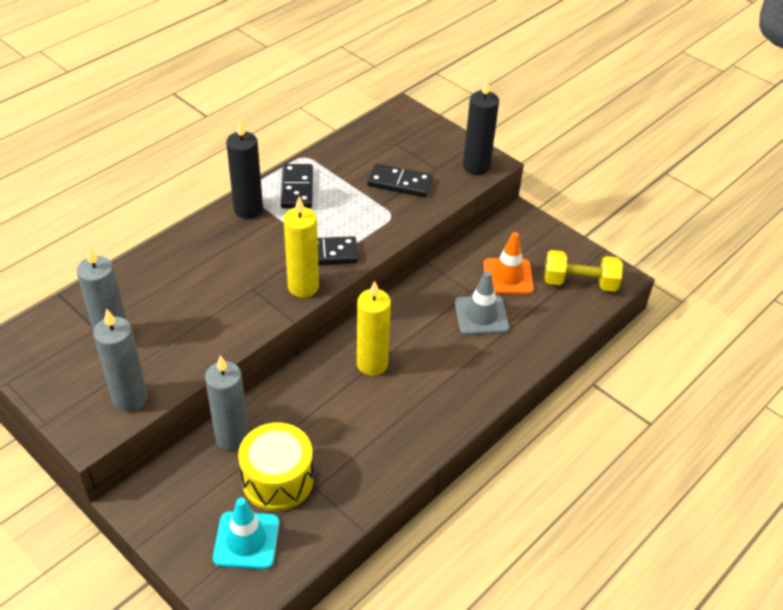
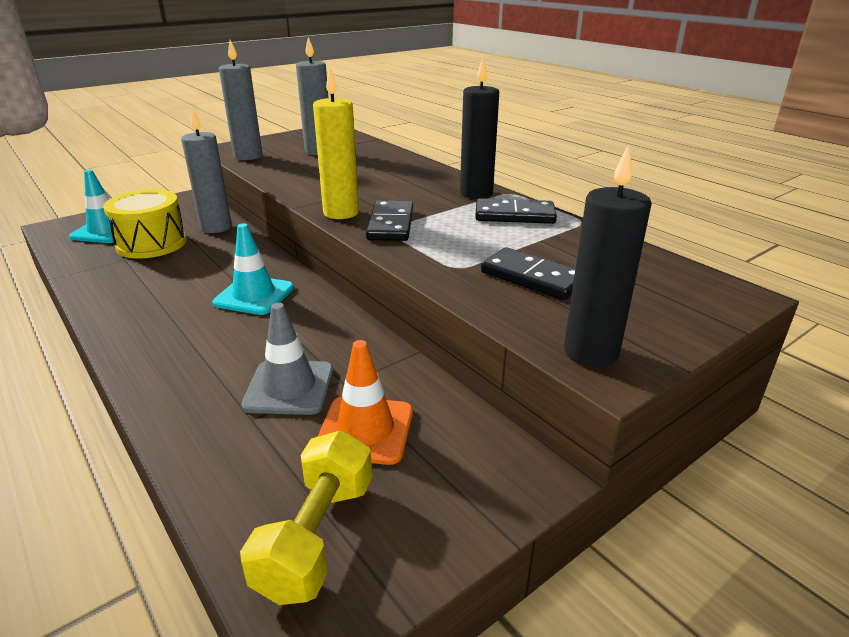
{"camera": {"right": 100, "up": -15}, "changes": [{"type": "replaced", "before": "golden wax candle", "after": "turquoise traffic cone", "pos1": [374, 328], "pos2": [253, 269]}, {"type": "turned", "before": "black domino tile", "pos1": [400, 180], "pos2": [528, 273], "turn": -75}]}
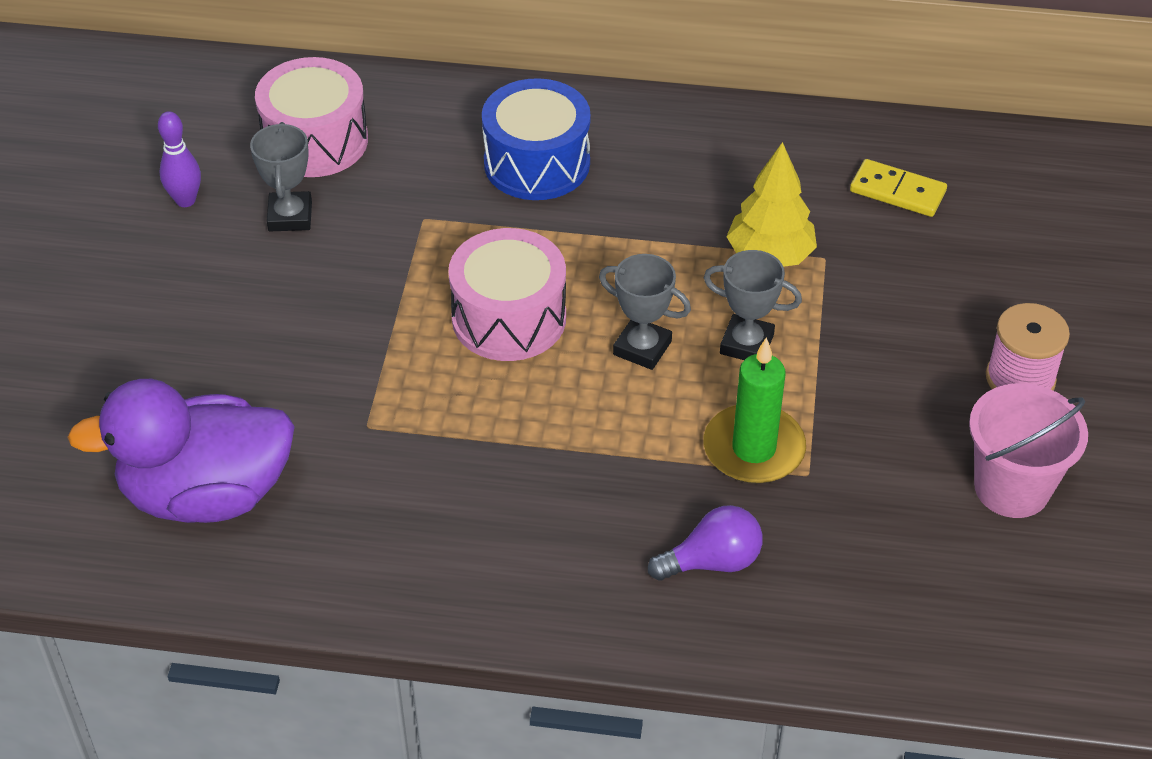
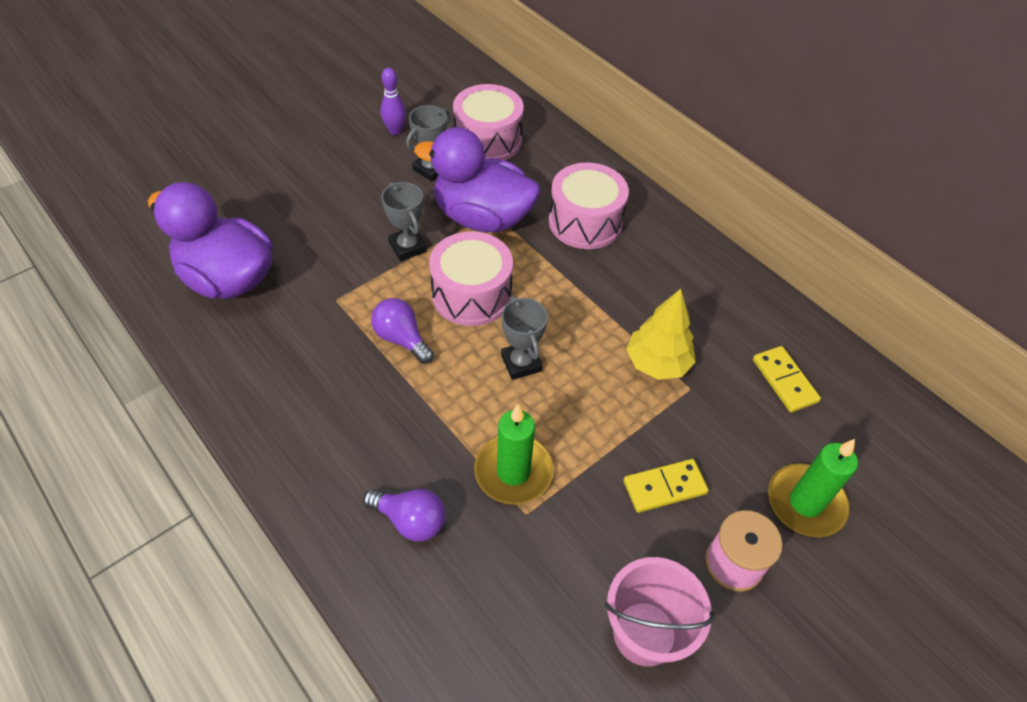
{"camera": {"right": 40, "up": 5}, "changes": [{"type": "recoloured", "before": "cobalt toy drum", "after": "rosy toy drum", "pos1": [536, 139], "pos2": [589, 205]}, {"type": "moved", "before": "grey prize cup", "pos1": [753, 305], "pos2": [404, 221]}, {"type": "added", "after": "violet bulb", "pos2": [402, 331]}, {"type": "added", "after": "violet toy duck", "pos2": [477, 179]}, {"type": "added", "after": "golden domino tile", "pos2": [666, 486]}, {"type": "added", "after": "green wax candle", "pos2": [813, 488]}]}
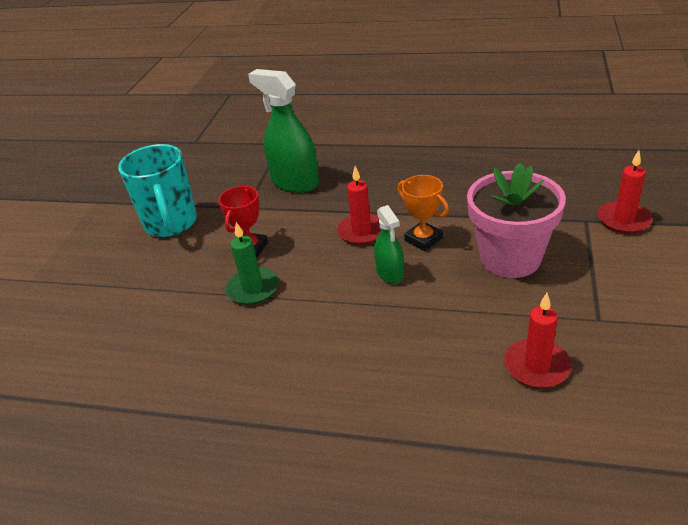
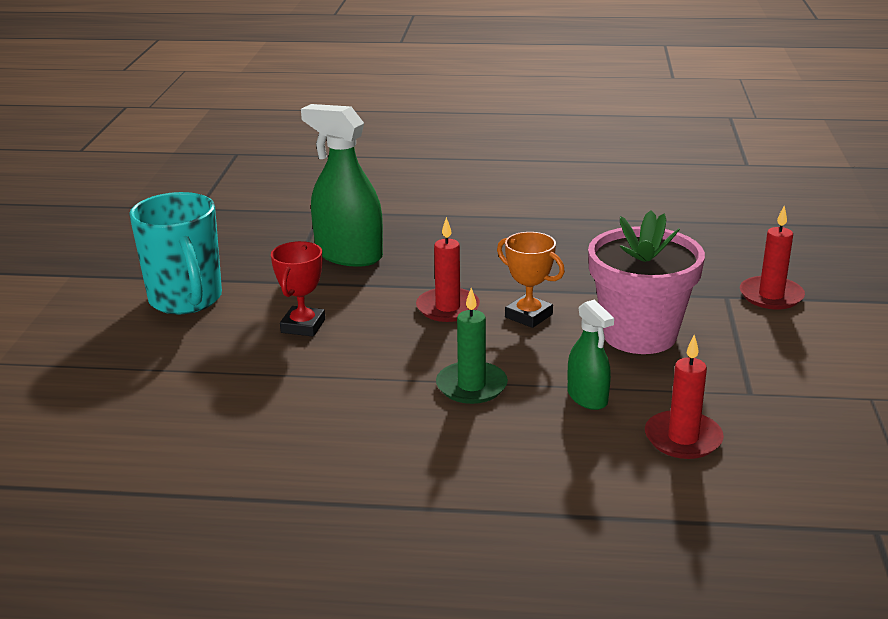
{"camera": {"right": -10, "up": -10}, "changes": [{"type": "moved", "before": "green wax candle", "pos1": [252, 263], "pos2": [472, 346]}, {"type": "moved", "before": "green spray bottle", "pos1": [389, 244], "pos2": [591, 354]}]}
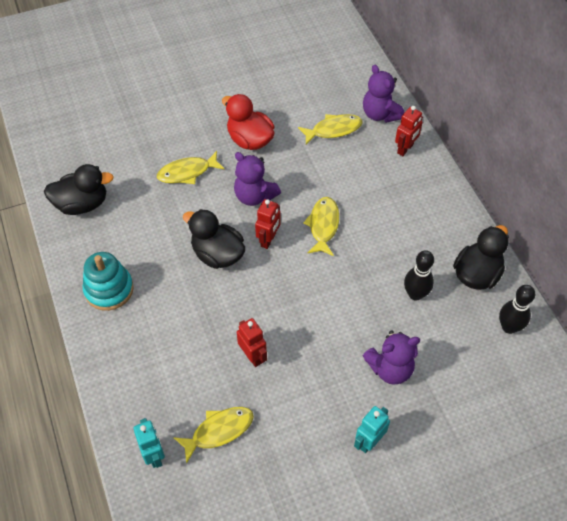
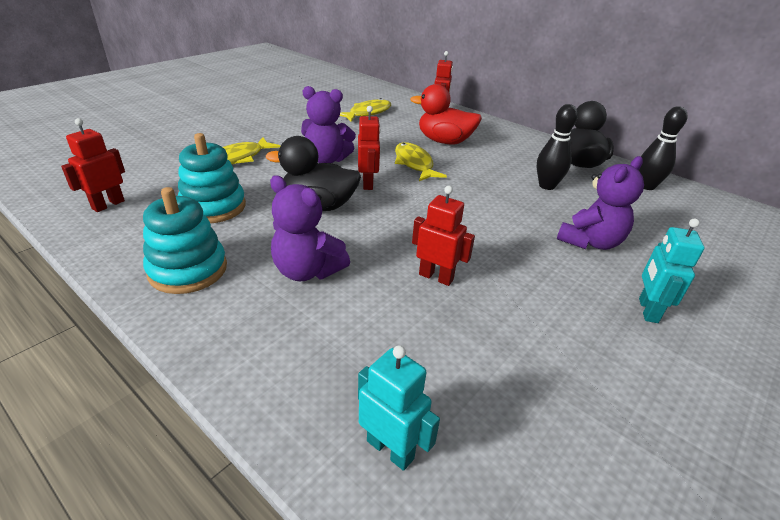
{"camera": {"right": -30, "up": -20}, "changes": [{"type": "replaced", "before": "black toy duck", "after": "scarlet toy robot", "pos1": [79, 189], "pos2": [93, 165]}, {"type": "removed", "before": "golden toy fish", "pos1": [213, 435]}, {"type": "moved", "before": "scarlet toy duck", "pos1": [248, 122], "pos2": [446, 114]}, {"type": "moved", "before": "violet stuffed bear", "pos1": [384, 94], "pos2": [310, 228]}, {"type": "added", "after": "turquoise stacking rings", "pos2": [212, 178]}]}
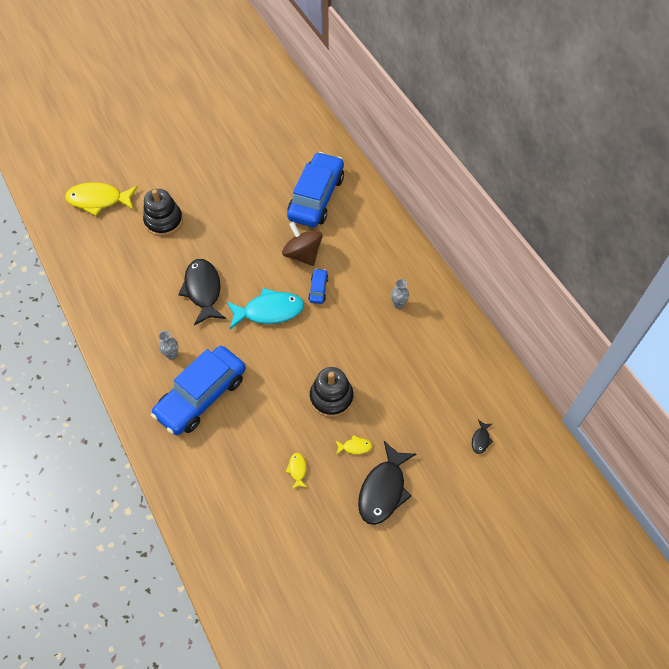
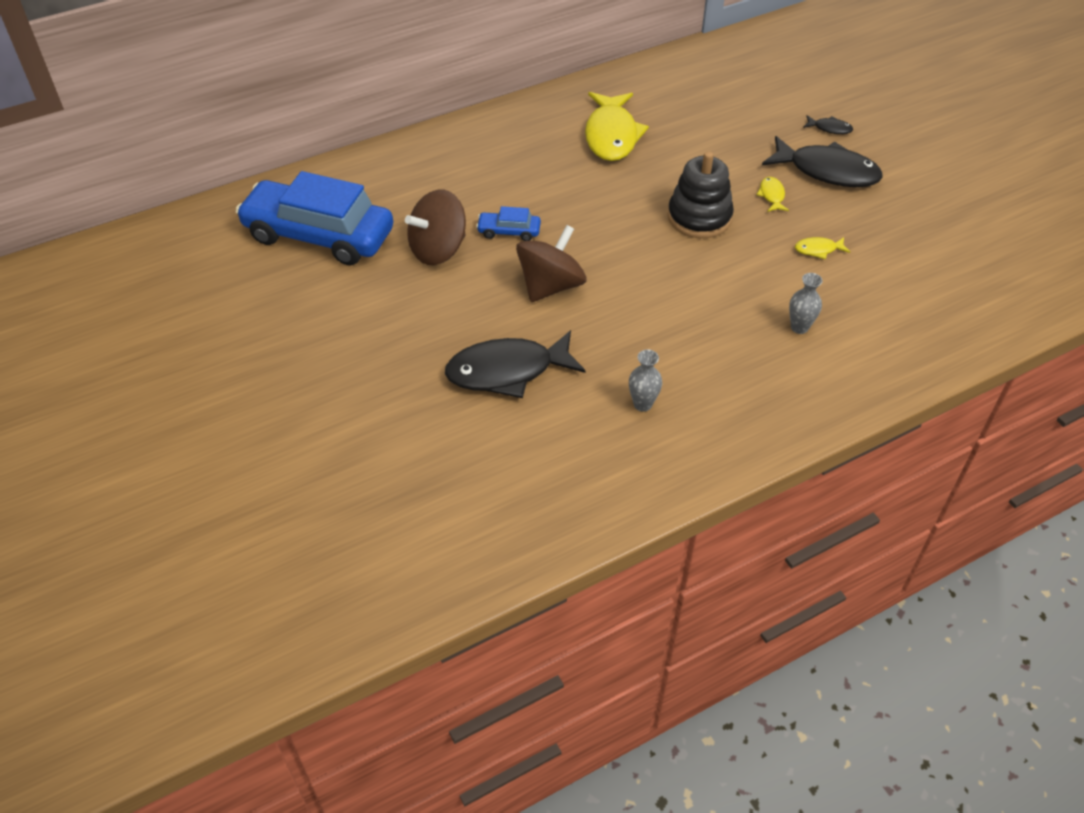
{"camera": {"right": -90, "up": -10}, "changes": [{"type": "moved", "before": "golden toy fish", "pos1": [101, 199], "pos2": [617, 126]}, {"type": "removed", "before": "black stacking rings", "pos1": [163, 212]}, {"type": "removed", "before": "cobalt car", "pos1": [198, 390]}, {"type": "replaced", "before": "turquoise toy fish", "after": "brown whirligig", "pos1": [265, 308], "pos2": [551, 263]}, {"type": "moved", "before": "grey vase", "pos1": [400, 294], "pos2": [806, 303]}, {"type": "moved", "before": "black toy fish", "pos1": [482, 437], "pos2": [828, 124]}]}
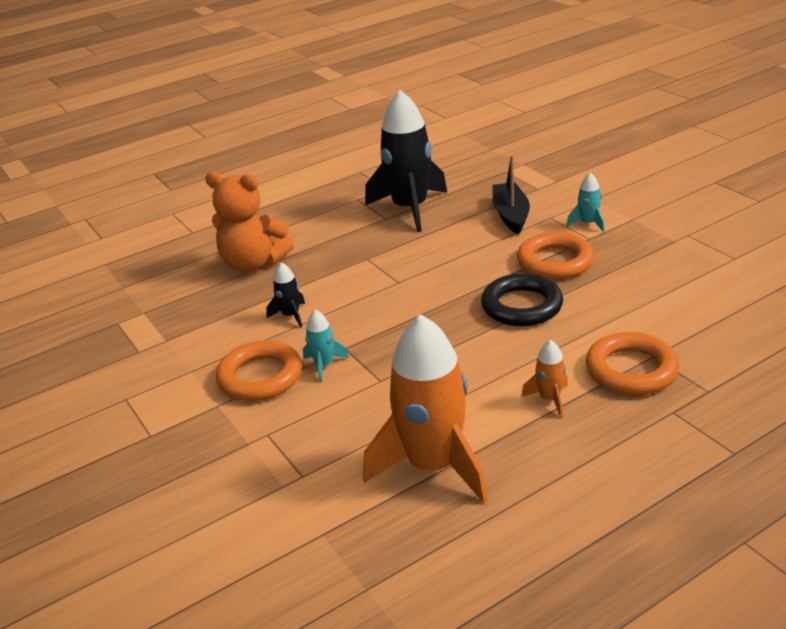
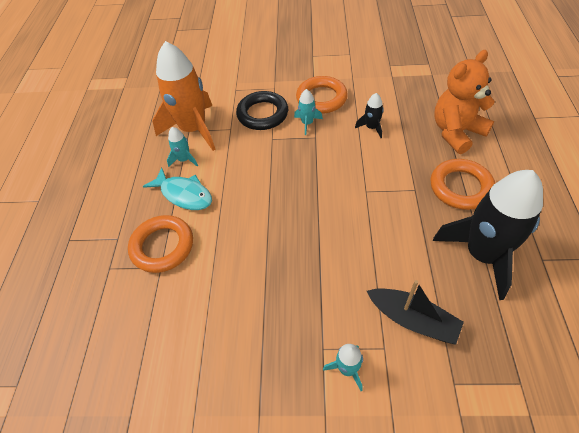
{"camera": {"right": 125, "up": 20}, "changes": [{"type": "moved", "before": "black torus", "pos1": [522, 300], "pos2": [262, 110]}, {"type": "moved", "before": "orange-coloured torus", "pos1": [555, 256], "pos2": [462, 184]}, {"type": "replaced", "before": "orange-coloured rocket", "after": "turquoise toy fish", "pos1": [544, 378], "pos2": [177, 188]}, {"type": "added", "after": "turquoise rocket", "pos2": [182, 147]}]}
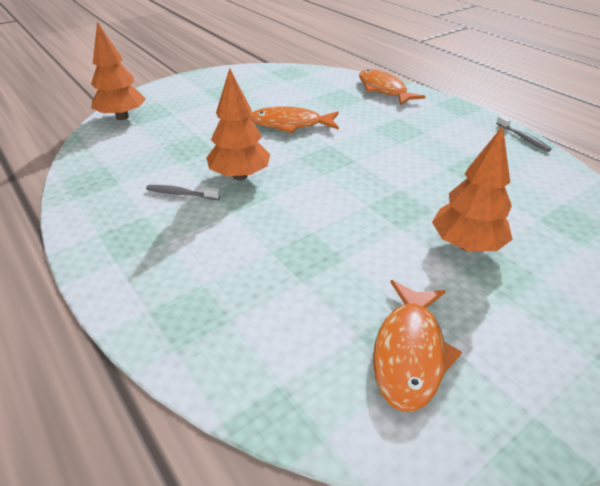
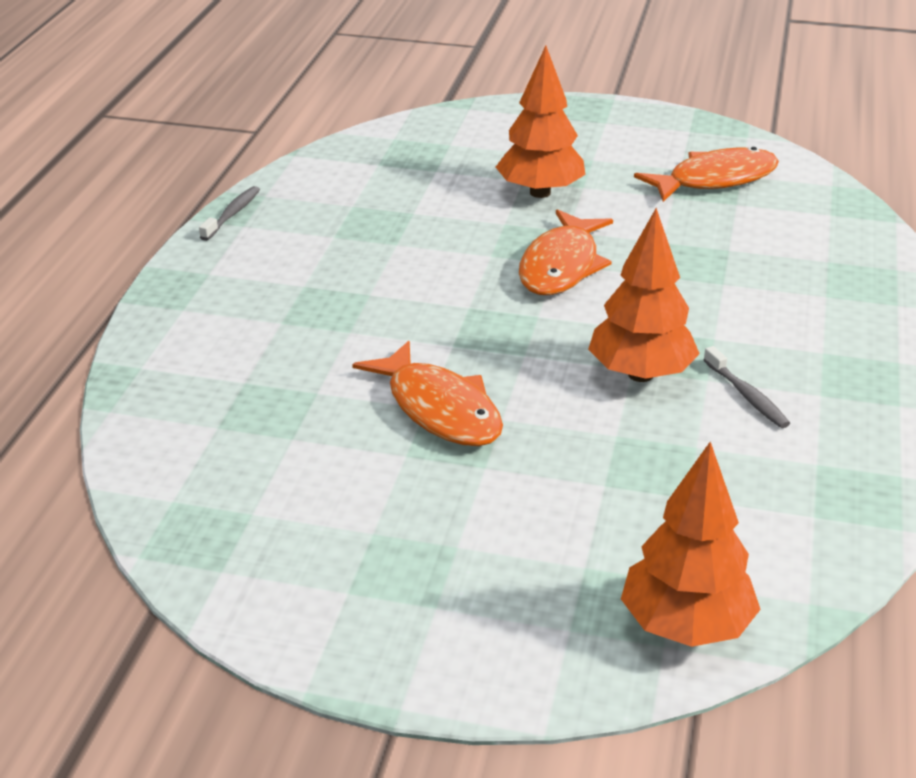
{"camera": {"right": -130, "up": -5}, "changes": [{"type": "moved", "before": "orange-coloured toy fish", "pos1": [392, 87], "pos2": [566, 252]}]}
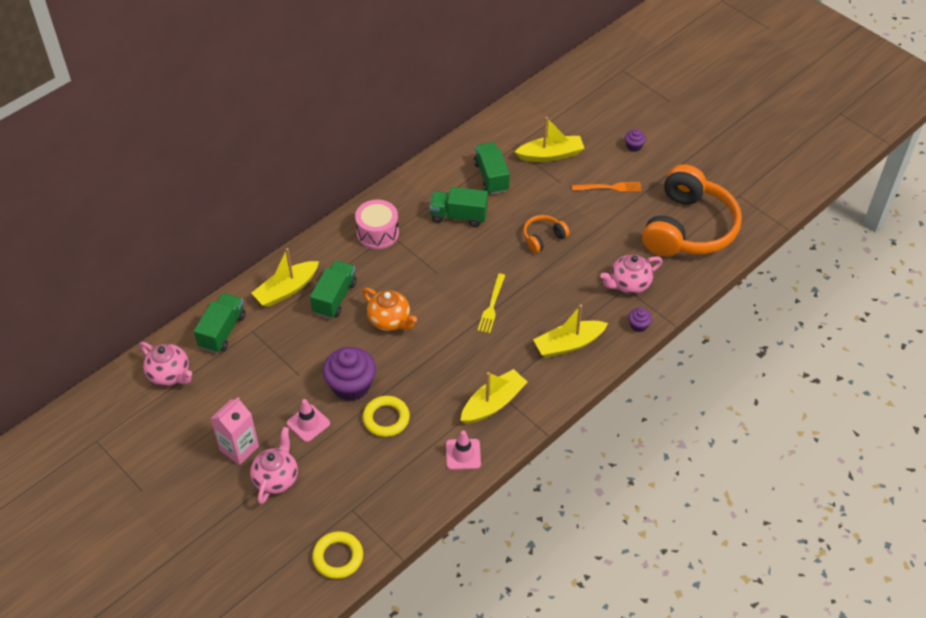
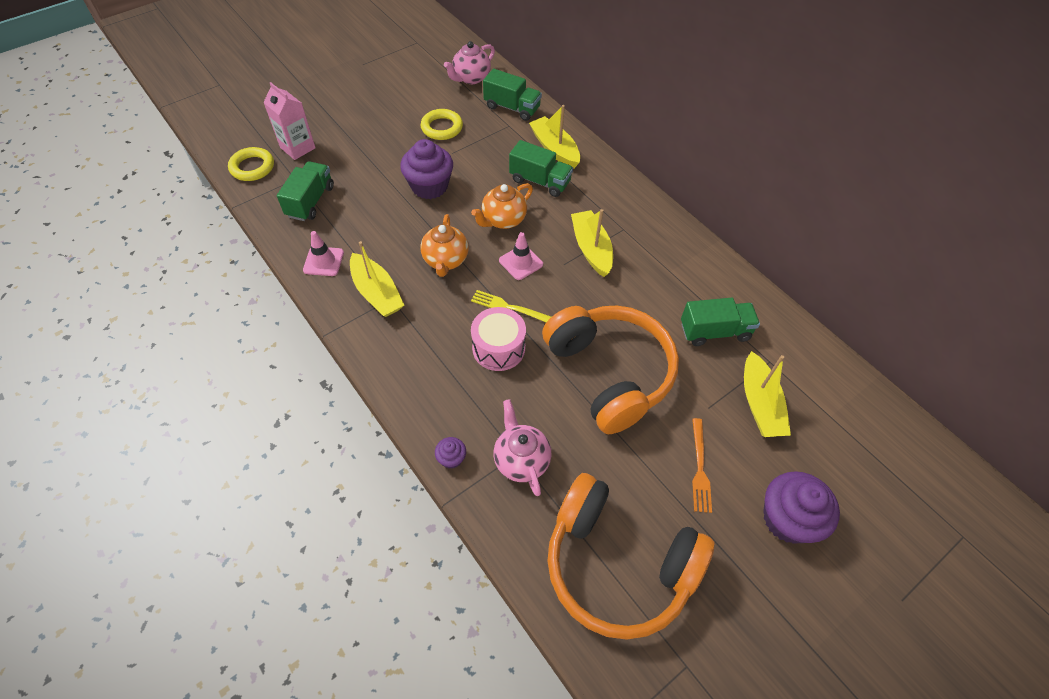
{"camera": {"right": 95, "up": 5}, "changes": [{"type": "moved", "before": "rosy carton", "pos1": [234, 431], "pos2": [289, 121]}, {"type": "removed", "before": "rosy china teapot", "pos1": [274, 465]}, {"type": "moved", "before": "rosy traffic cone", "pos1": [308, 420], "pos2": [521, 256]}, {"type": "moved", "before": "rosy toy drum", "pos1": [377, 224], "pos2": [498, 339]}, {"type": "moved", "before": "golden torus", "pos1": [386, 416], "pos2": [442, 124]}, {"type": "moved", "before": "green toy truck", "pos1": [458, 207], "pos2": [305, 191]}, {"type": "resized", "before": "orange-coloured headphones", "pos1": [546, 234], "pos2": [610, 369], "scale": 2.32}, {"type": "moved", "before": "golden toy boat", "pos1": [570, 331], "pos2": [592, 243]}, {"type": "resized", "before": "violet cupcake", "pos1": [635, 140], "pos2": [801, 507], "scale": 2.15}, {"type": "added", "after": "orange-coloured china teapot", "pos2": [445, 245]}]}
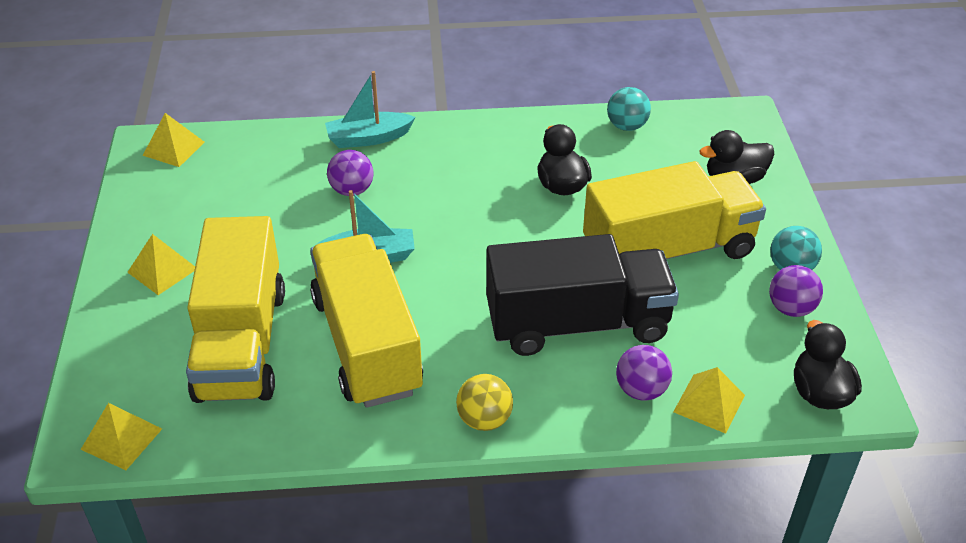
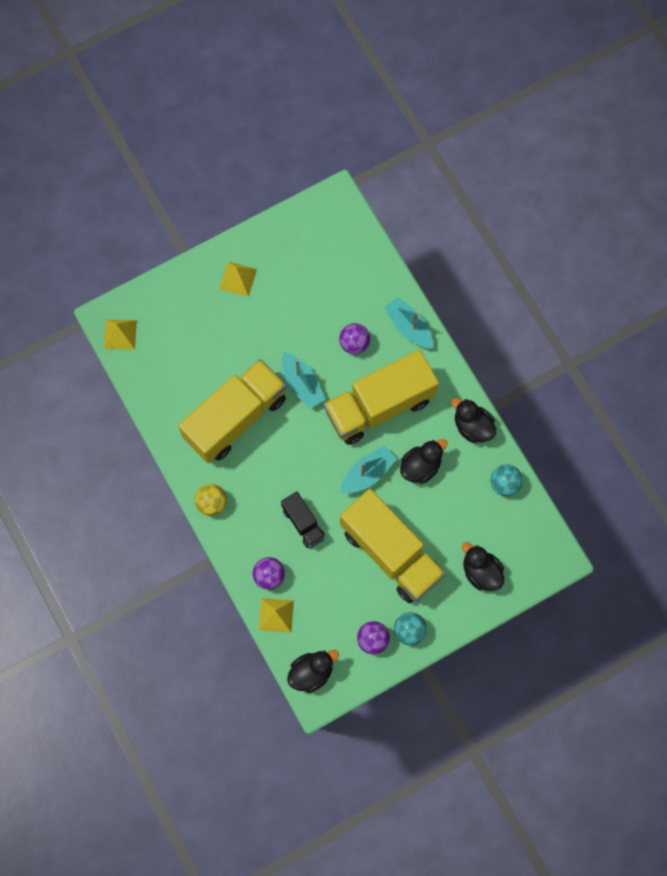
{"camera": {"right": 65, "up": 30}, "changes": [{"type": "removed", "before": "golden pyramid", "pos1": [173, 140]}, {"type": "moved", "before": "golden toy truck", "pos1": [235, 309], "pos2": [381, 397]}, {"type": "resized", "before": "black toy truck", "pos1": [582, 295], "pos2": [303, 519], "scale": 0.48}, {"type": "added", "after": "turquoise toy boat", "pos2": [368, 469]}, {"type": "added", "after": "black toy duck", "pos2": [473, 420]}]}
